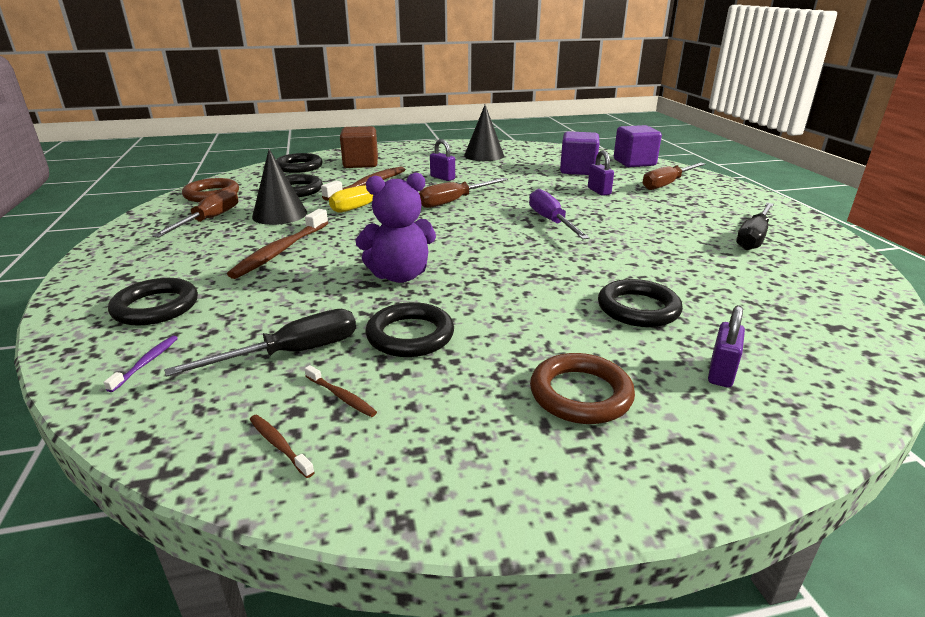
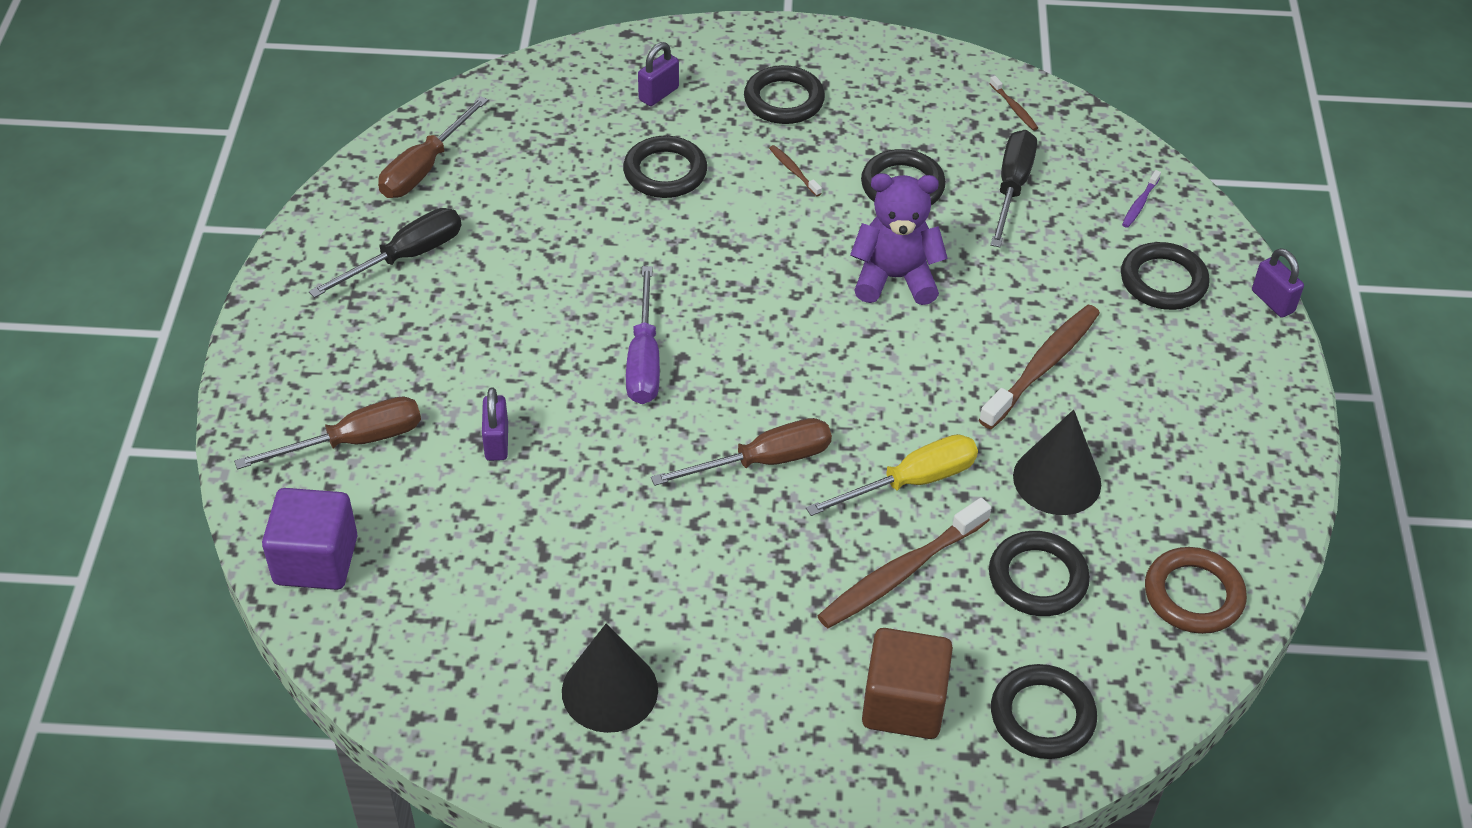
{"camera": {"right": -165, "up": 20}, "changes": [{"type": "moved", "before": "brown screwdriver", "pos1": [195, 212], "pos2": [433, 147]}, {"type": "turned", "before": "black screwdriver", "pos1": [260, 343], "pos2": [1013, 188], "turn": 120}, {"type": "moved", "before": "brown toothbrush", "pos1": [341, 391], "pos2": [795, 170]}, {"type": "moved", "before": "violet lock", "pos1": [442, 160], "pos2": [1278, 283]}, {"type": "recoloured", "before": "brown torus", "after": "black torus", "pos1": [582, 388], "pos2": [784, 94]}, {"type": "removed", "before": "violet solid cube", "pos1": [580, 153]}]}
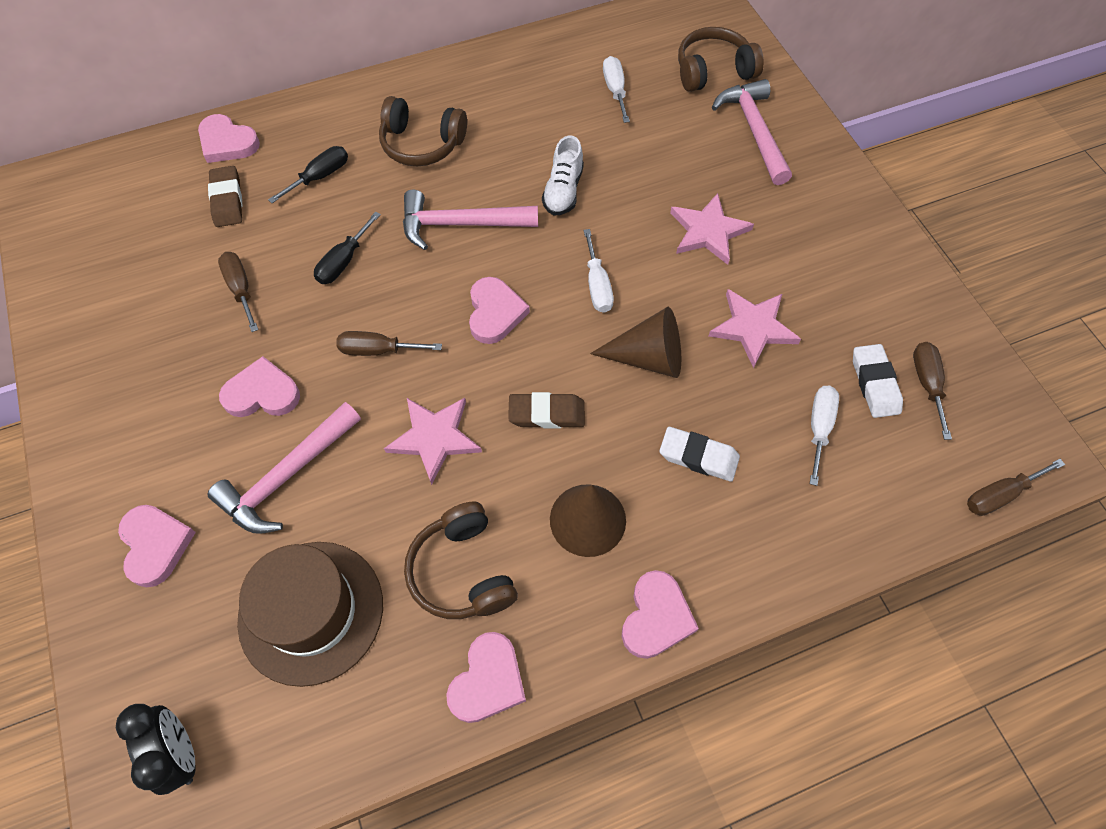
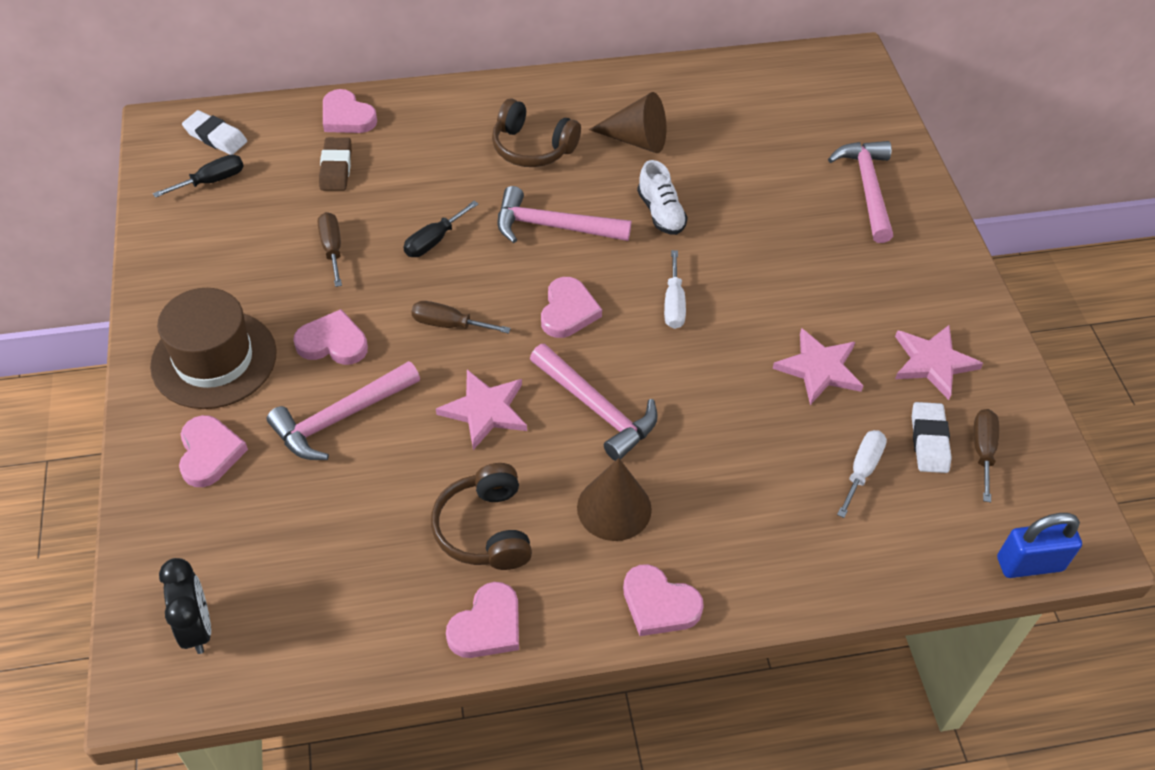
{"camera": {"right": 10, "up": -10}, "changes": [{"type": "moved", "before": "brown tall hat", "pos1": [310, 614], "pos2": [213, 348]}, {"type": "moved", "before": "black screwdriver", "pos1": [308, 174], "pos2": [198, 176]}, {"type": "replaced", "before": "brown gum eraser", "after": "rosy carpenter's hammer", "pos1": [546, 410], "pos2": [594, 402]}, {"type": "turned", "before": "white sneaker", "pos1": [563, 175], "pos2": [662, 197], "turn": -45}, {"type": "moved", "before": "brown solid cone", "pos1": [635, 342], "pos2": [627, 122]}, {"type": "removed", "before": "white screwdriver", "pos1": [616, 89]}, {"type": "turned", "before": "rosy love heart", "pos1": [660, 614], "pos2": [663, 600], "turn": 90}, {"type": "moved", "before": "white gum eraser", "pos1": [700, 454], "pos2": [214, 132]}, {"type": "moved", "before": "rosy star", "pos1": [712, 229], "pos2": [939, 362]}, {"type": "removed", "before": "brown headphones", "pos1": [721, 59]}, {"type": "replaced", "before": "brown screwdriver", "after": "cobalt lock", "pos1": [1016, 487], "pos2": [1039, 545]}]}
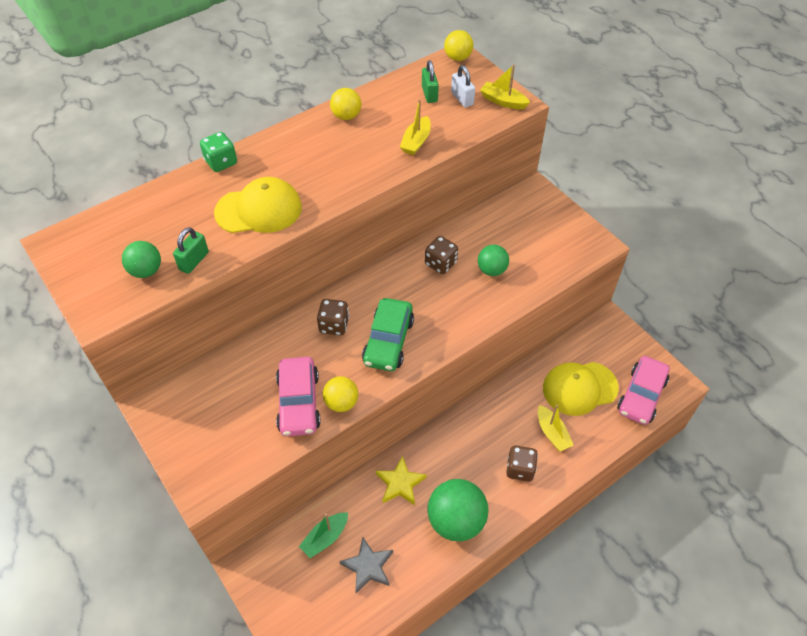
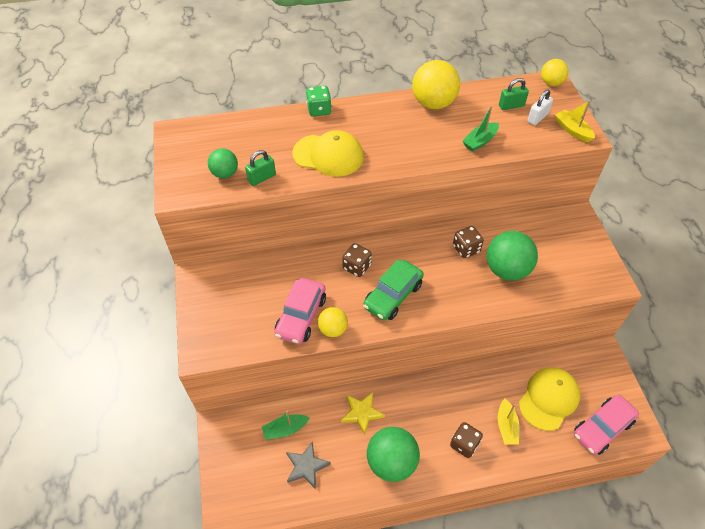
{"camera": {"right": 25, "up": 0}, "changes": [{"type": "resized", "before": "golden sphere", "pos1": [345, 104], "pos2": [436, 84], "scale": 1.75}, {"type": "recoloured", "before": "golden toy boat", "after": "green toy boat", "pos1": [415, 127], "pos2": [480, 129]}, {"type": "turned", "before": "green lock", "pos1": [430, 81], "pos2": [514, 94], "turn": 60}, {"type": "turned", "before": "white lock", "pos1": [463, 86], "pos2": [540, 107], "turn": 45}, {"type": "resized", "before": "green sphere", "pos1": [493, 260], "pos2": [512, 256], "scale": 1.75}, {"type": "turned", "before": "golden cap", "pos1": [581, 389], "pos2": [550, 399], "turn": 120}]}
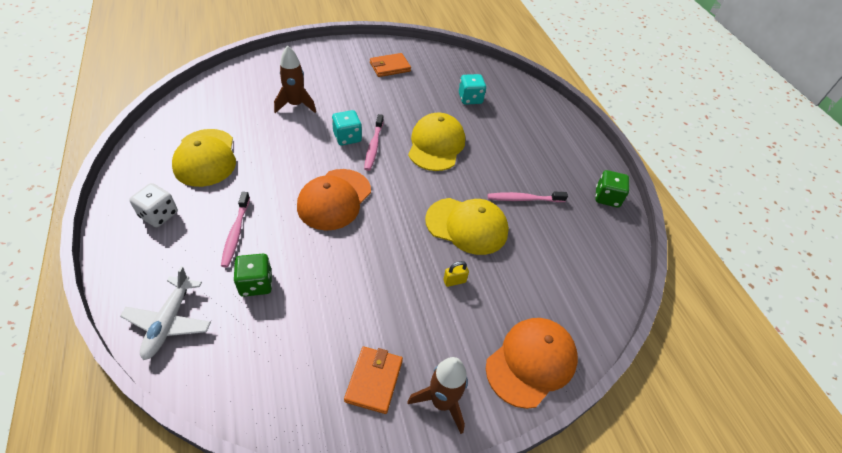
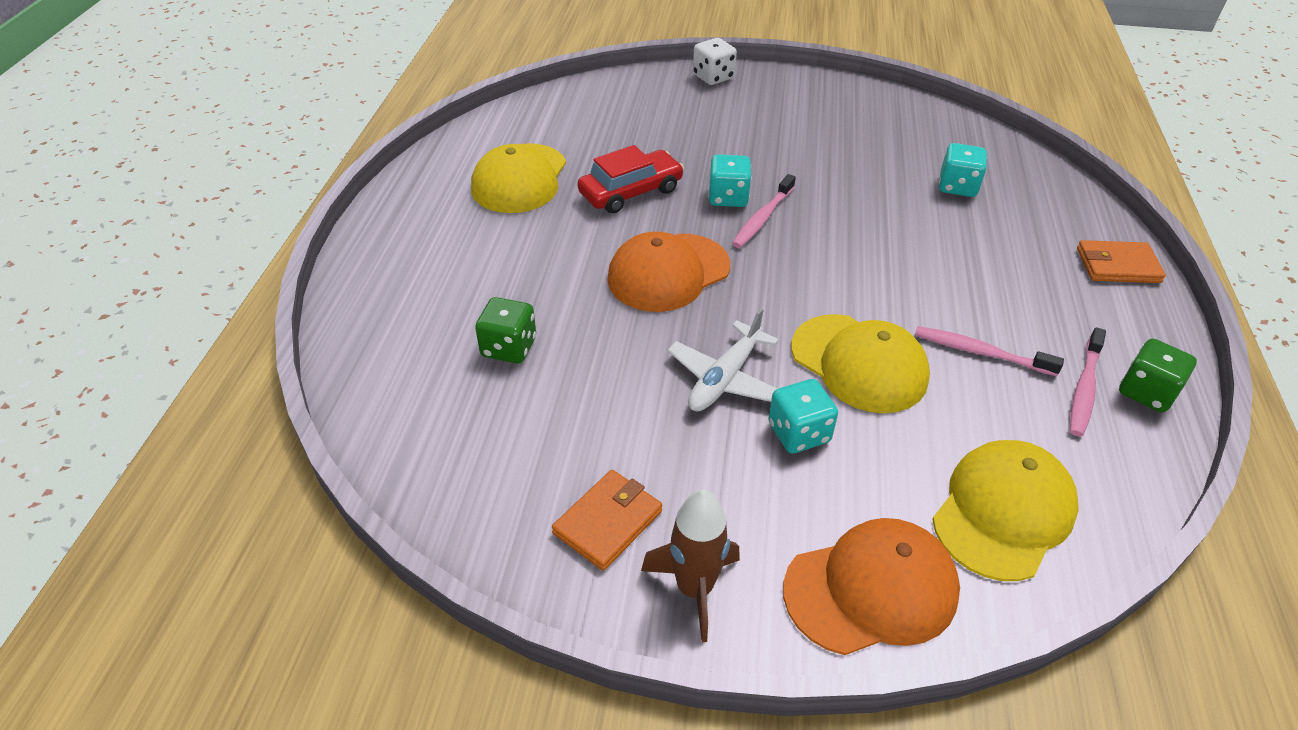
{"camera": {"right": 30, "up": -5}, "changes": [{"type": "moved", "before": "white aeroplane", "pos1": [165, 313], "pos2": [723, 359]}, {"type": "moved", "before": "white dice", "pos1": [153, 205], "pos2": [715, 61]}, {"type": "moved", "before": "rosy toothbrush", "pos1": [235, 230], "pos2": [1088, 382]}, {"type": "removed", "before": "brown rocket", "pos1": [295, 79]}, {"type": "moved", "before": "orange-coloured billfold", "pos1": [390, 65], "pos2": [1121, 261]}, {"type": "moved", "before": "golden cap", "pos1": [436, 142], "pos2": [1005, 510]}, {"type": "replaced", "before": "golden lock", "after": "turquoise dice", "pos1": [456, 274], "pos2": [803, 416]}, {"type": "added", "after": "scarlet car", "pos2": [630, 179]}]}
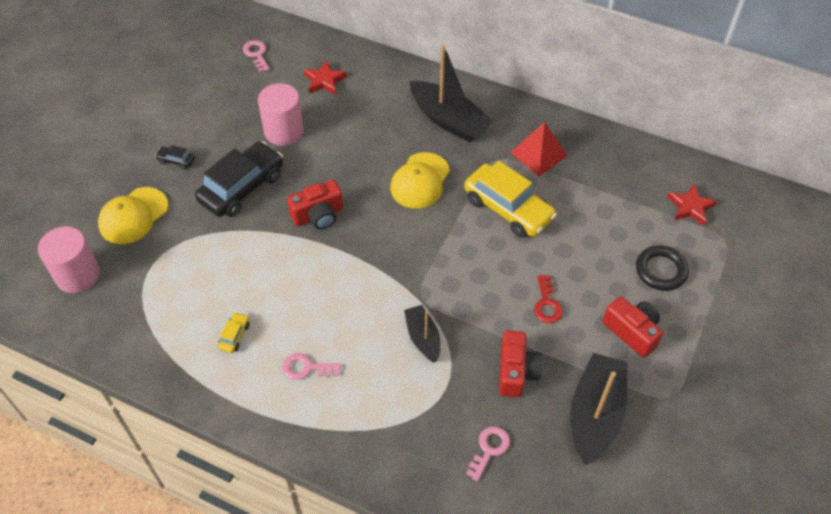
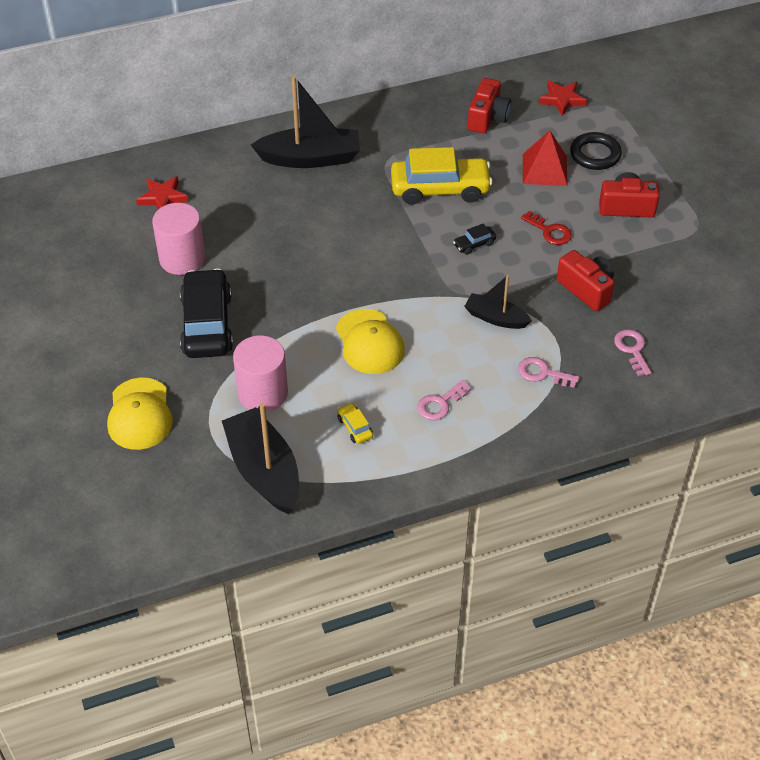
{"camera": {"right": -45, "up": -5}, "changes": [{"type": "moved", "before": "rosy solid cylinder", "pos1": [69, 259], "pos2": [260, 373]}, {"type": "moved", "before": "black car", "pos1": [175, 157], "pos2": [474, 239]}, {"type": "moved", "before": "rosy door key", "pos1": [256, 56], "pos2": [548, 372]}, {"type": "moved", "before": "scarlet photo camera", "pos1": [315, 205], "pos2": [489, 105]}, {"type": "moved", "before": "golden cap", "pos1": [420, 180], "pos2": [370, 341]}, {"type": "moved", "before": "scarlet pyramid", "pos1": [539, 149], "pos2": [545, 158]}, {"type": "moved", "before": "black toy boat", "pos1": [599, 409], "pos2": [260, 458]}]}
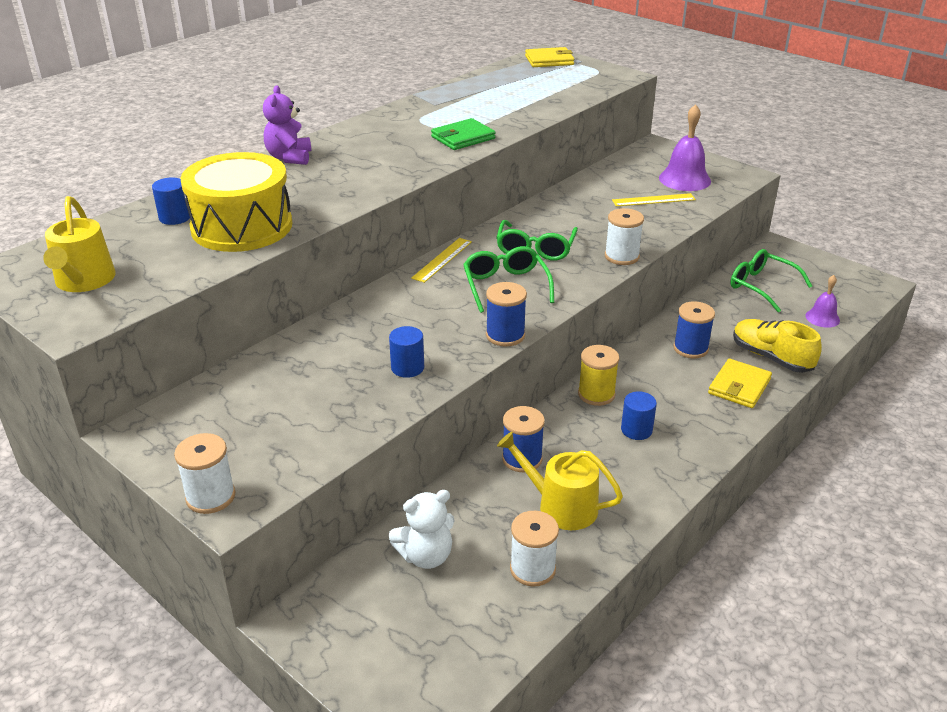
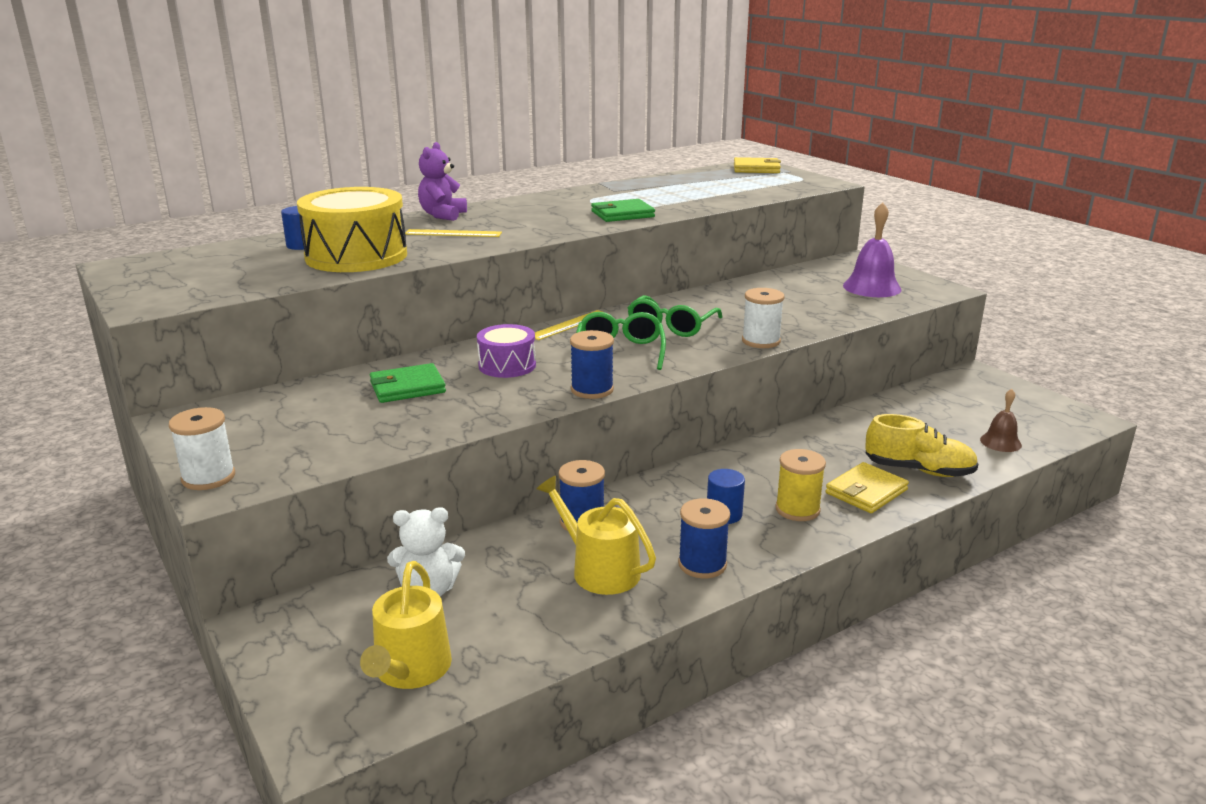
{"camera": {"right": 15, "up": -10}, "changes": [{"type": "moved", "before": "golden watering can", "pos1": [79, 244], "pos2": [406, 625]}, {"type": "removed", "before": "cobalt solid cylinder", "pos1": [406, 352]}, {"type": "removed", "before": "white reel of thread", "pos1": [534, 548]}, {"type": "moved", "before": "golden reel of thread", "pos1": [599, 375], "pos2": [800, 485]}, {"type": "moved", "before": "golden straightedge", "pos1": [654, 199], "pos2": [453, 233]}, {"type": "moved", "before": "cobalt reel of thread", "pos1": [694, 329], "pos2": [704, 538]}, {"type": "removed", "before": "green glasses", "pos1": [771, 280]}, {"type": "turned", "before": "golden sneaker", "pos1": [777, 346], "pos2": [921, 445], "turn": 135}, {"type": "recoloured", "before": "violet hand bell", "after": "brown hand bell", "pos1": [823, 301], "pos2": [1001, 420]}, {"type": "added", "after": "green billfold", "pos2": [408, 383]}, {"type": "added", "after": "violet toy drum", "pos2": [506, 351]}]}
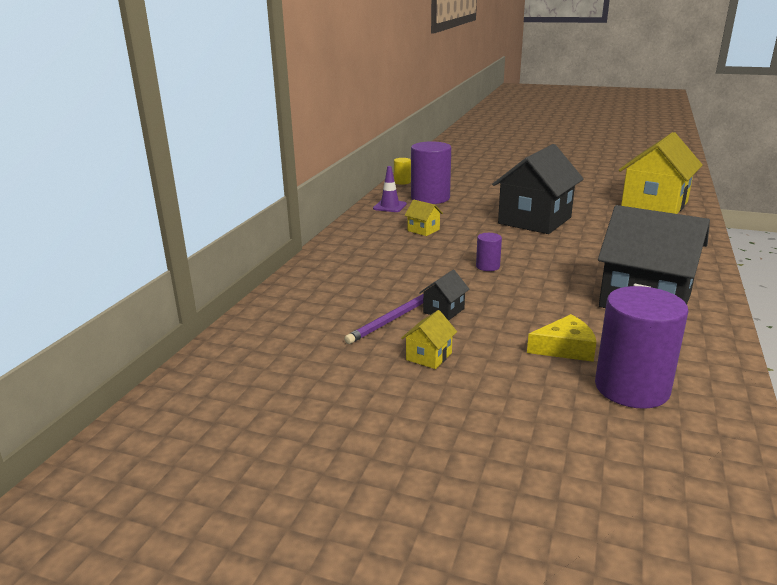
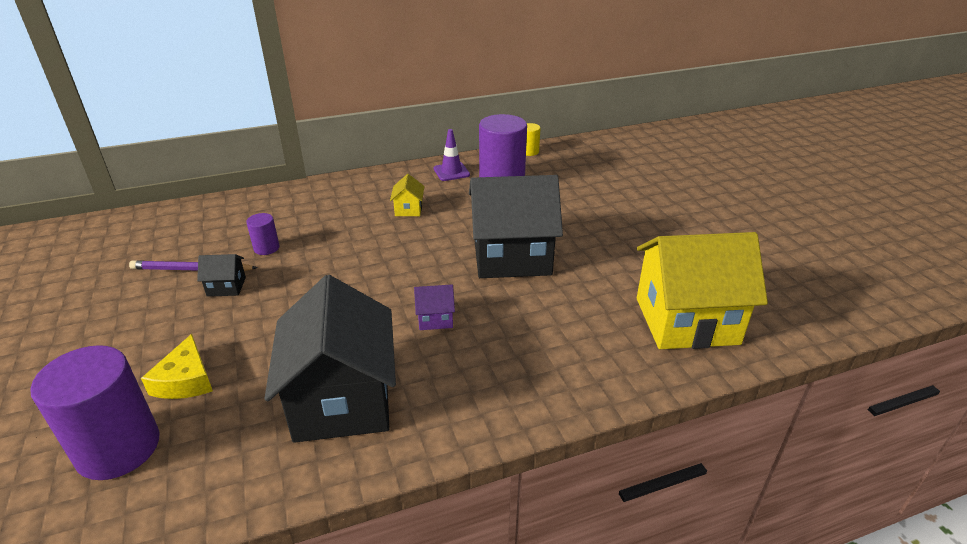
{"camera": {"right": 50, "up": 10}, "changes": [{"type": "removed", "before": "golden cottage", "pos1": [429, 339]}, {"type": "moved", "before": "violet solid cylinder", "pos1": [489, 252], "pos2": [263, 234]}, {"type": "turned", "before": "golden cheese wedge", "pos1": [561, 338], "pos2": [177, 366], "turn": 45}, {"type": "added", "after": "violet cottage", "pos2": [434, 307]}]}
